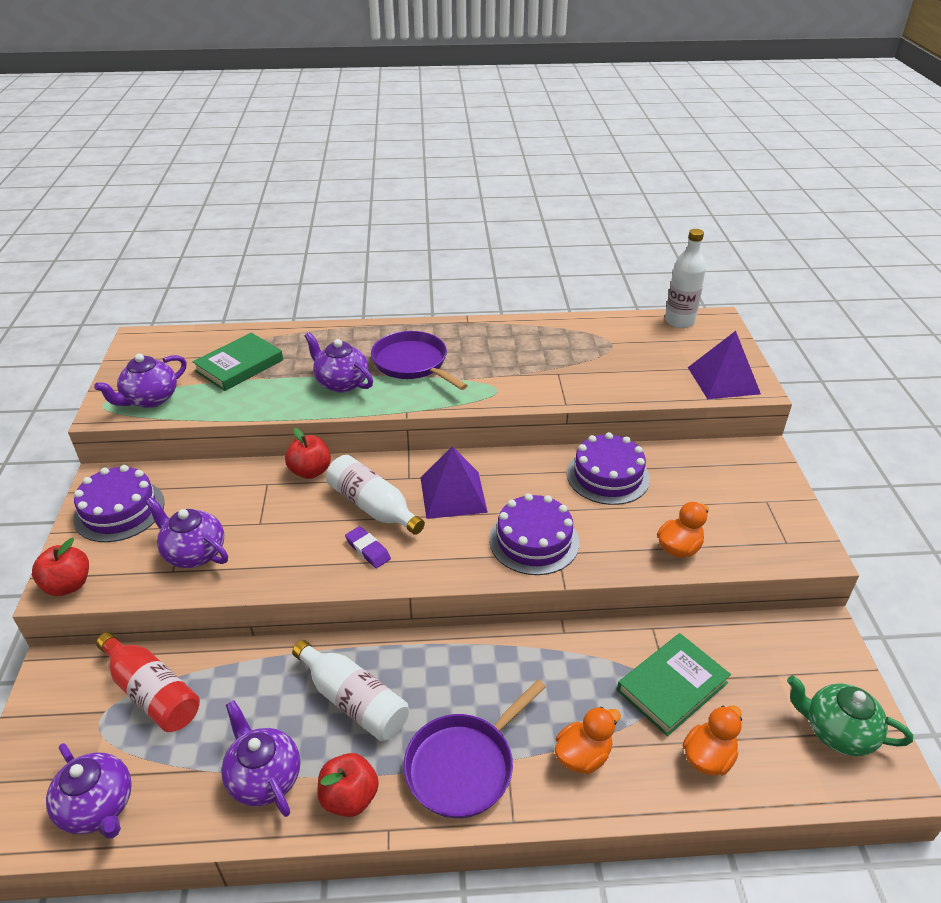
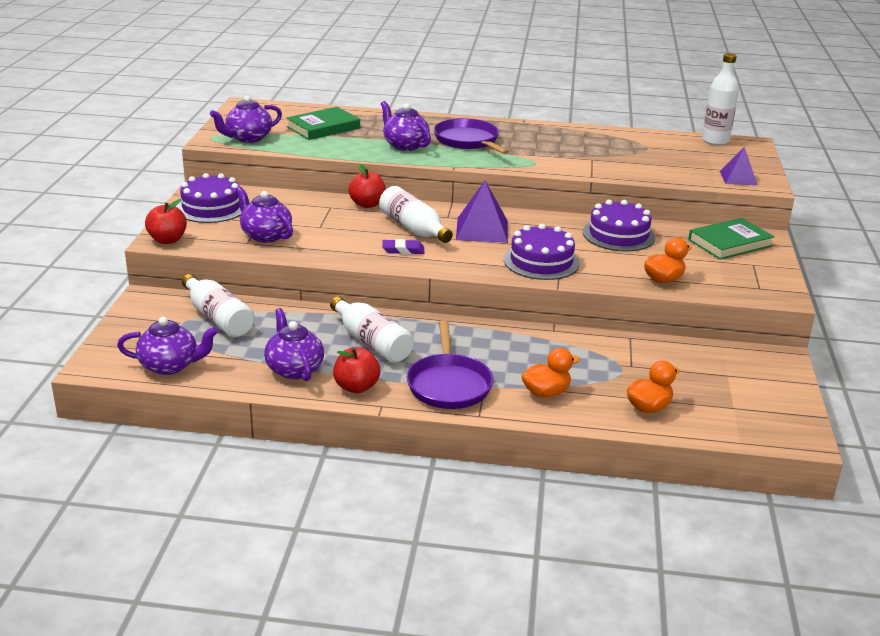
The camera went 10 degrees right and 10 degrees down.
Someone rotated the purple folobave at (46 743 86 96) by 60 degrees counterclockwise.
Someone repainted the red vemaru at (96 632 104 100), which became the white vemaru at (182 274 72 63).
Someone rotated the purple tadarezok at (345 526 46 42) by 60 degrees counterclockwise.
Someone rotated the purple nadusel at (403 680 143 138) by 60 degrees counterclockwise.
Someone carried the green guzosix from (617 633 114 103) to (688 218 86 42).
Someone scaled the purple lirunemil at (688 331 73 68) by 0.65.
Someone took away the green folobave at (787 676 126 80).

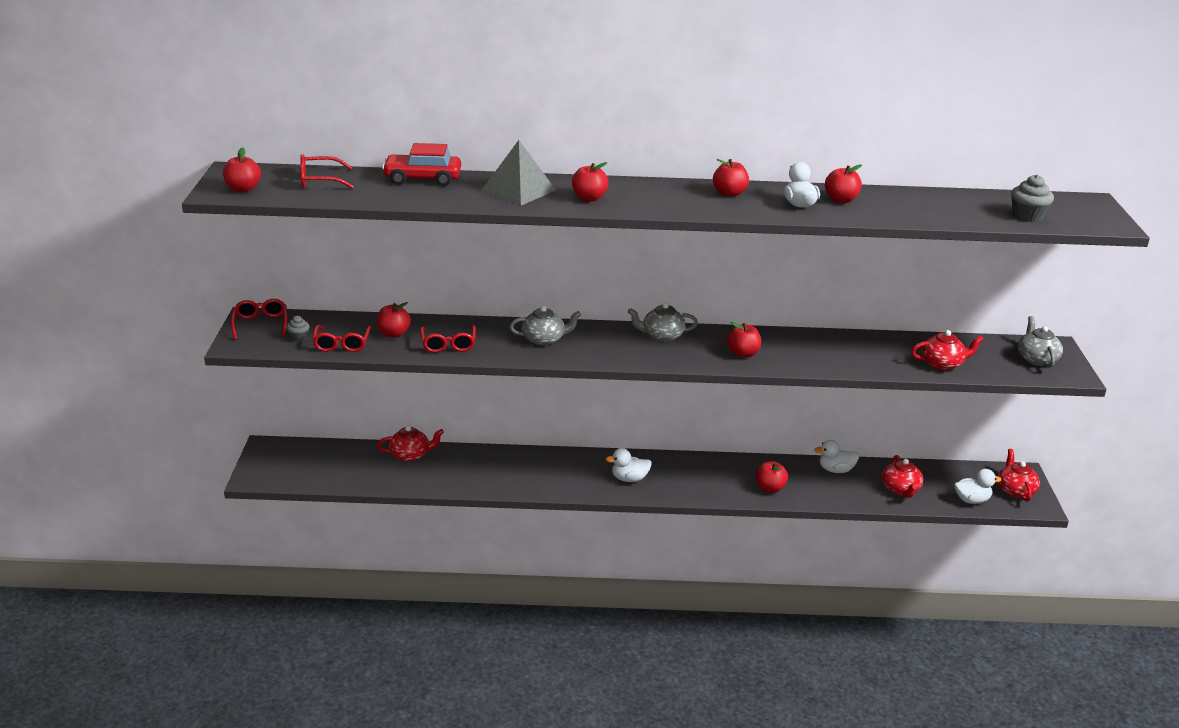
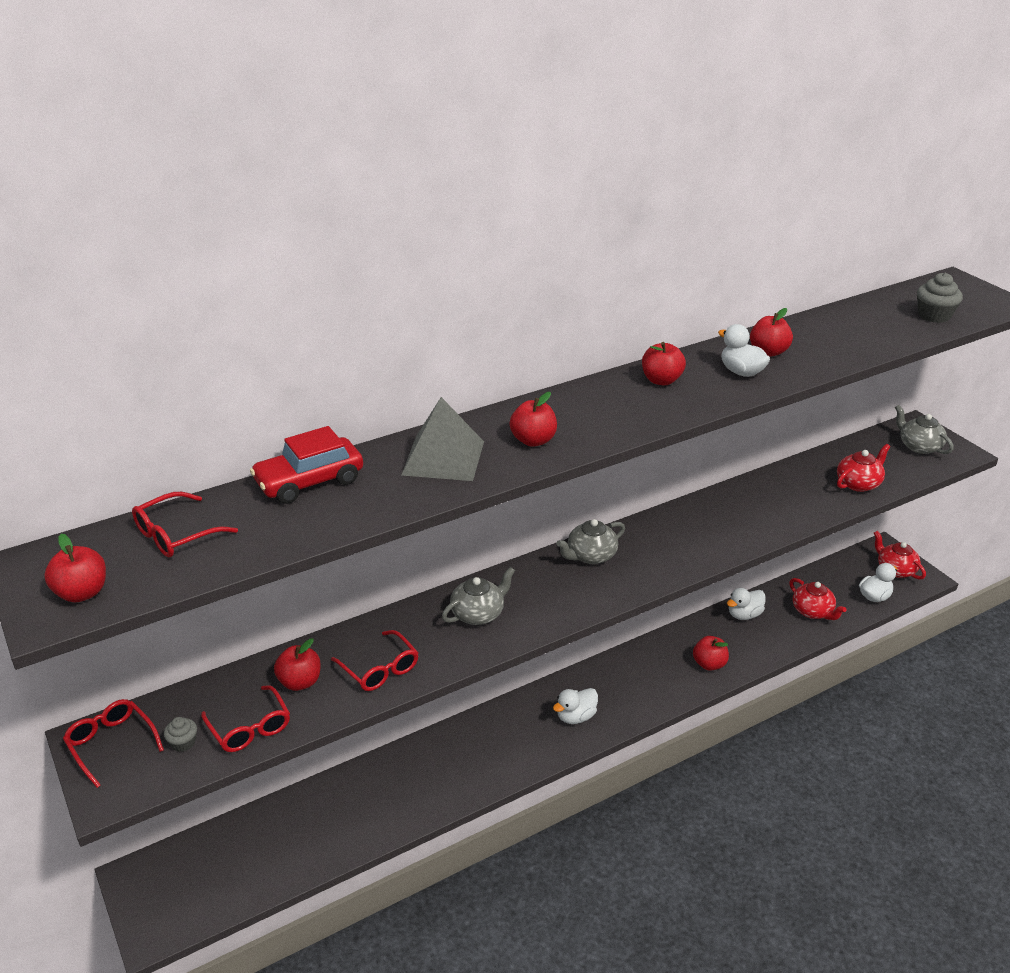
The camera went 30 degrees left and 5 degrees up.
Someone took away the red folobave at (377 425 67 37).
Someone took away the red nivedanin at (727 322 34 36).

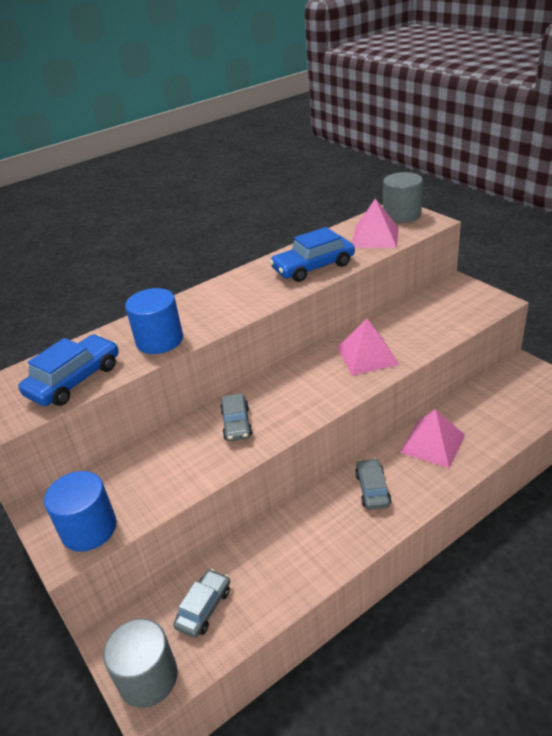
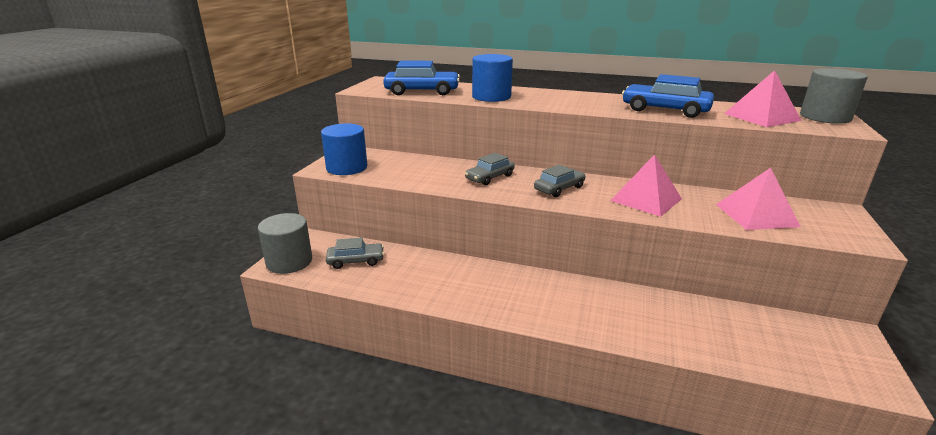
The camera went 50 degrees right and 10 degrees down.
Someone carried the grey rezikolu from (355 458 36 52) to (534 165 52 32).
Someone carried the pink lirunemil from (400 409 65 59) to (716 168 85 62).

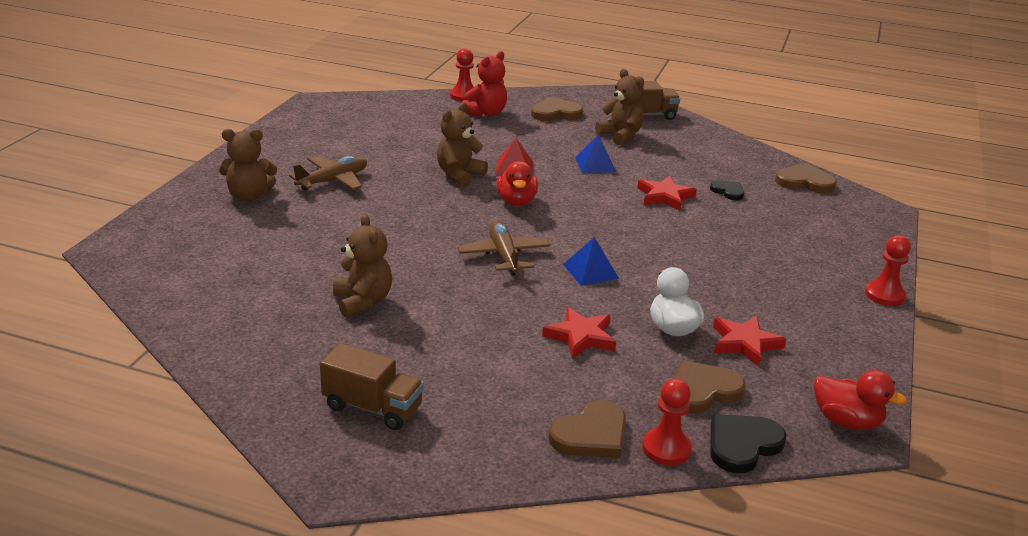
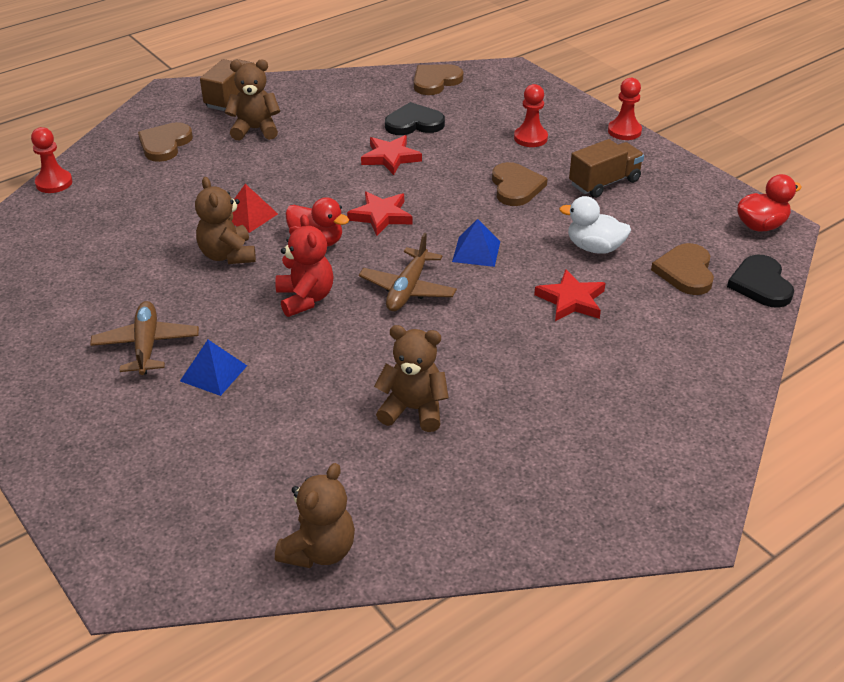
The camera went 55 degrees left and 10 degrees up.
Someone carried the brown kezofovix from (219 129 58 72) to (275 463 80 105).
Someone carried the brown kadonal from (320 343 104 87) to (569 139 75 59).
Someone rotated the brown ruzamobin at (457 221 94 55) by 90 degrees counterclockwise.
Someone carried the red kezofovix from (462 51 45 66) to (275 214 58 103).
Someone carried the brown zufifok from (548 400 78 58) to (492 162 56 44).
Someone carried the blue lirunemil from (575 134 41 39) to (180 340 67 56).
Someone carried the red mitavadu from (642 378 50 88) to (514 84 34 63).
Someone scaled the black zufifok at (710 180 34 20) by 1.63.
Someone carried the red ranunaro from (713 315 73 52) to (347 191 65 45).

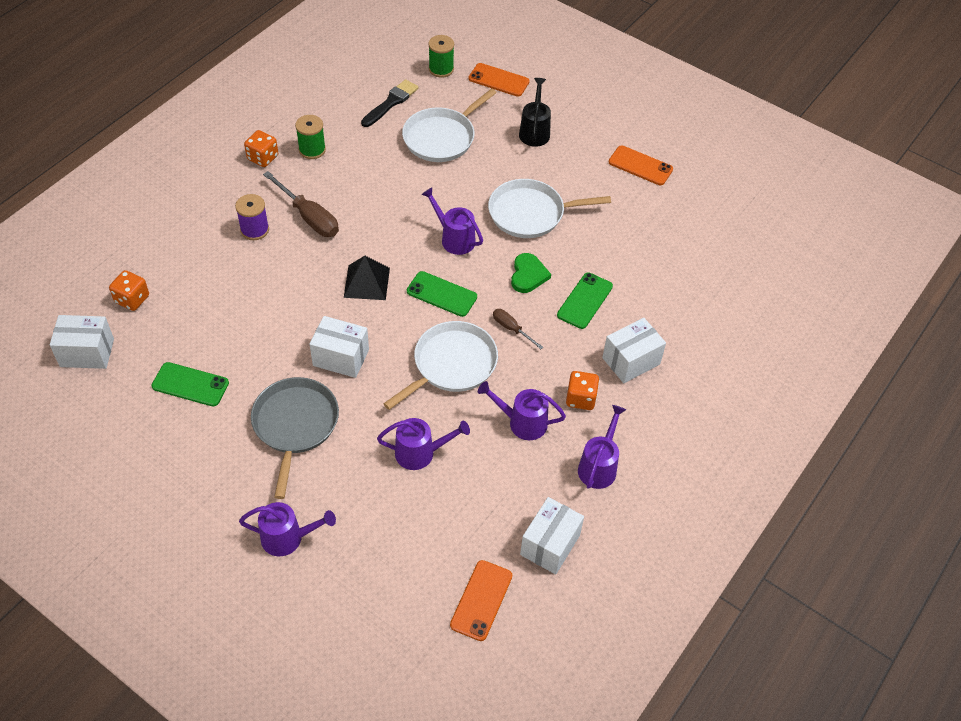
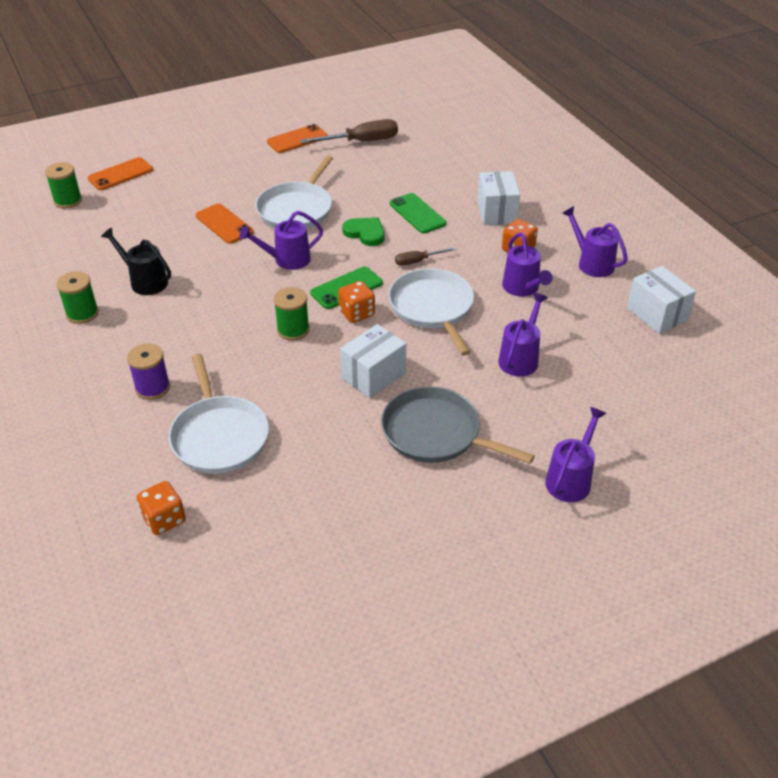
The camera went 60 degrees left and 10 degrees down.
Someone took away the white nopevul at (50 315 64 54).
Someone took away the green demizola at (152 362 77 45).
Someone carried the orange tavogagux from (244 130 34 37) to (338 281 37 42).
Someone carried the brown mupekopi from (263 171 76 66) to (300 119 98 25).
Someone swapped the black lirunemil at (344 256 46 44) for the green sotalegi at (274 287 36 54).
Someone took away the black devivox at (361 79 58 48).
Someone carried the white nadusel from (402 88 95 74) to (169 354 100 120).
Someone carried the orange demizola from (450 560 62 81) to (196 204 58 40).
Someone rotated the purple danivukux at (478 381 88 59) by 60 degrees counterclockwise.
Someone carried the black danivukux from (519 78 32 69) to (101 228 70 67).

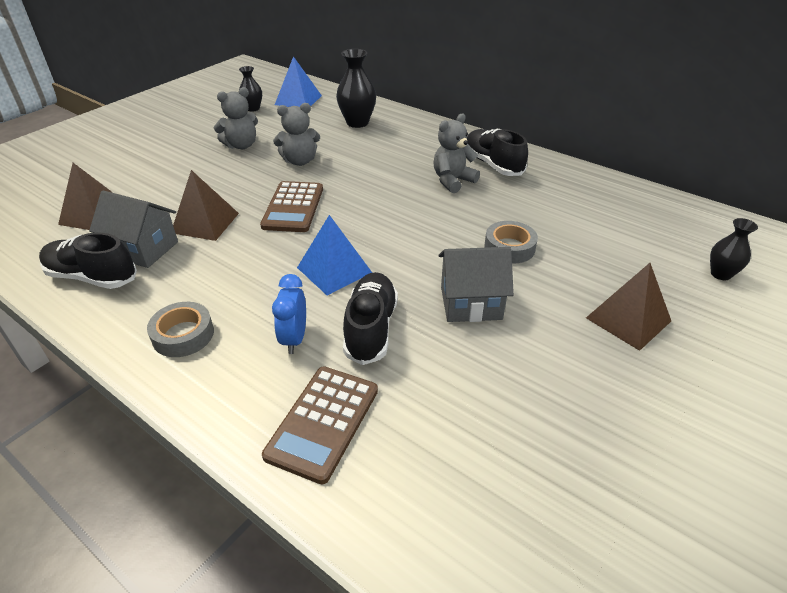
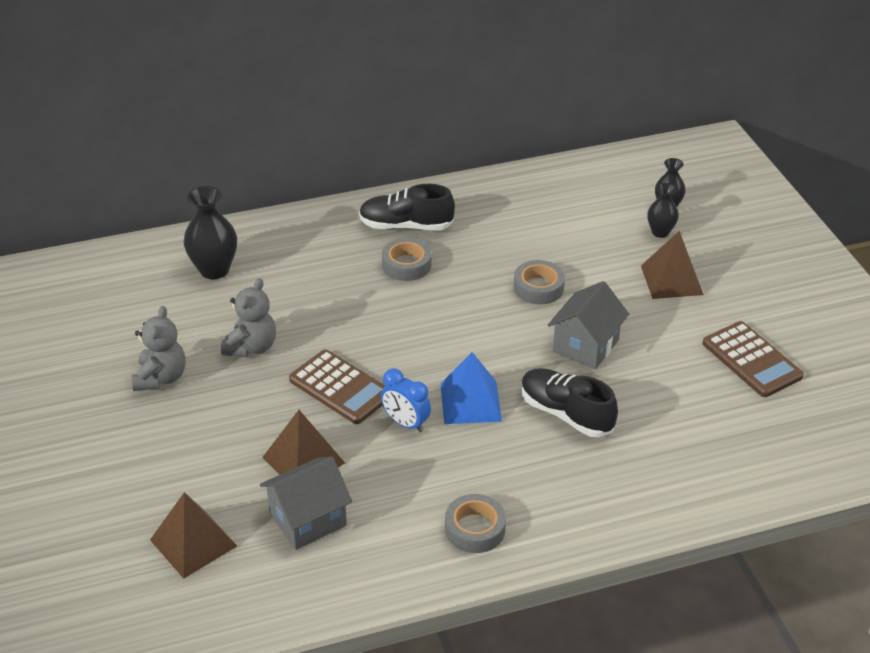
The camera went 55 degrees left and 0 degrees up.
Someone took away the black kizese at (39 233 98 56).
Someone carried the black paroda from (239 66 23 45) to (647 183 32 55).
Someone carried the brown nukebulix from (262 367 116 117) to (703 321 101 76).
Someone carried the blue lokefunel from (272 274 34 80) to (381 369 50 64).
Someone took away the blue lirunemil at (275 56 47 51).
Someone swapped the grey kezofovix at (433 114 47 79) for the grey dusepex at (382 238 49 43).

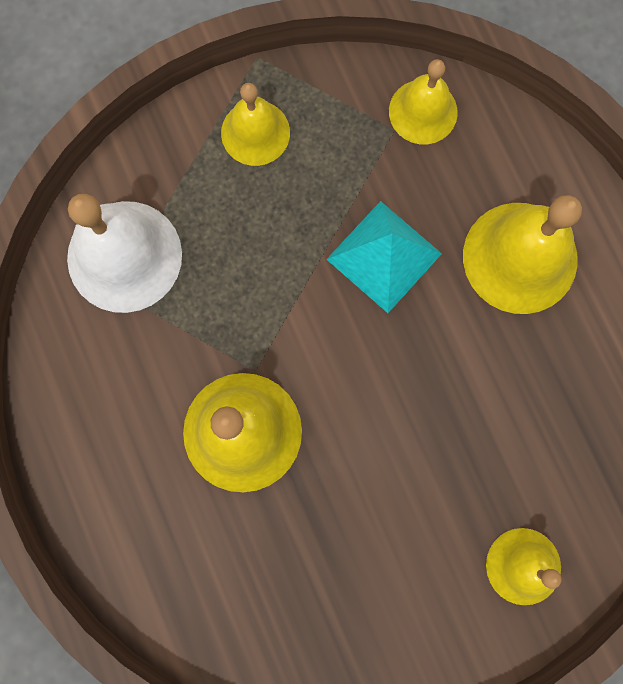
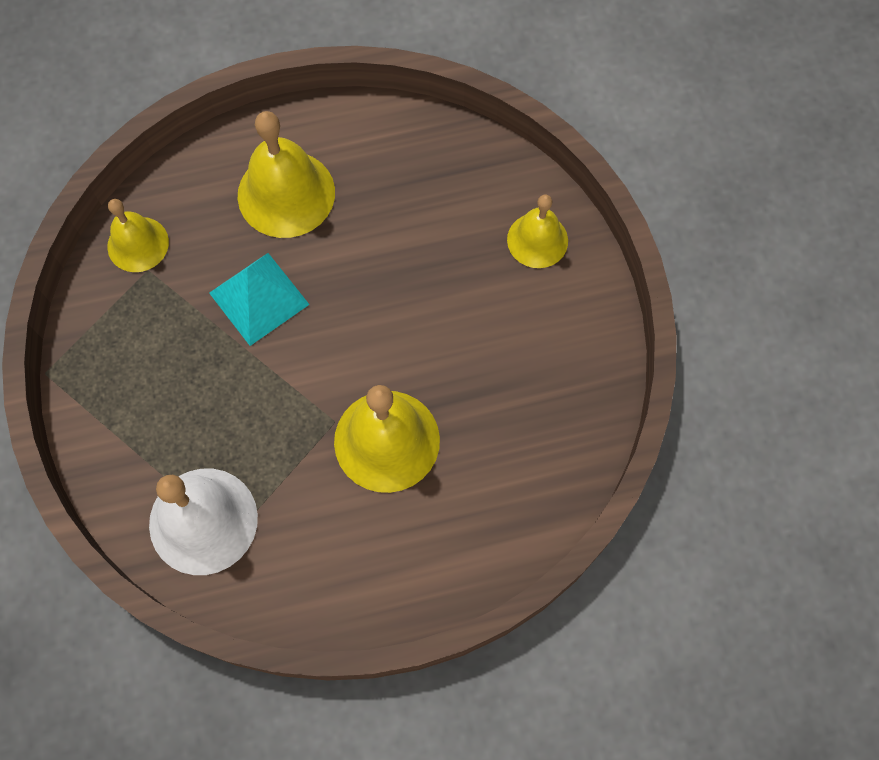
The camera went 80 degrees left and 10 degrees down.
Someone took away the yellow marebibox at (221 83 69 83).

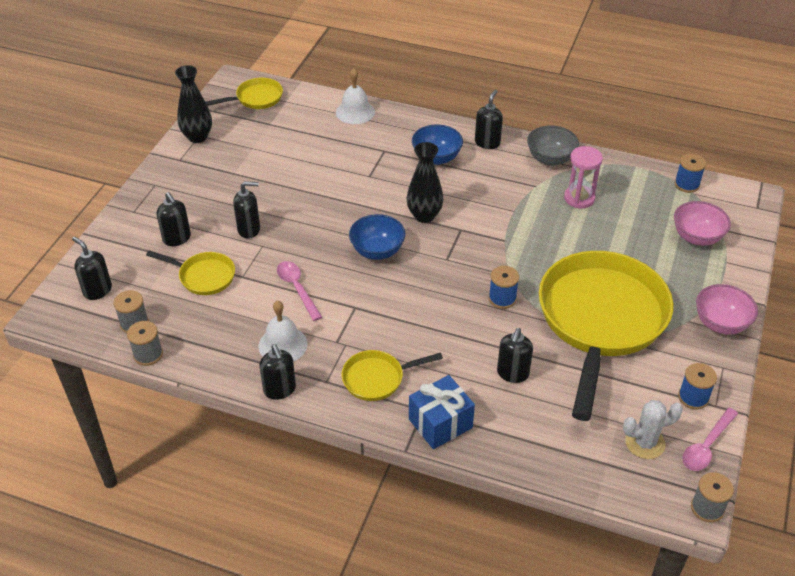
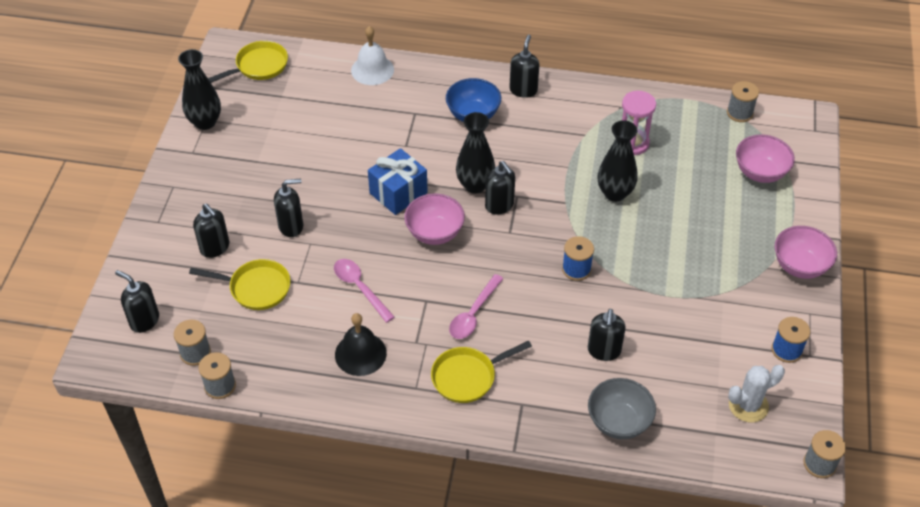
The camera went 10 degrees left and 5 degrees up.
Someone repainted the white marebibox at (259 300 49 61), which became the black marebibox at (335 313 52 63).
Someone carried the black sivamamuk from (259 344 37 56) to (485 161 30 54).
Someone repainted the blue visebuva at (349 214 56 46), which became the pink visebuva at (404 193 61 52).
Someone carried the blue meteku from (409 375 66 74) to (368 148 60 67).
Someone carried the grey visebuva from (527 125 52 41) to (588 378 68 61).
Someone took away the yellow nadusel at (539 251 134 170).
Someone repainted the blue sotalegi at (675 154 31 39), which became the grey sotalegi at (727 81 32 41).
Someone carried the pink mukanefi from (682 408 56 63) to (449 274 55 65).
Someone put down the black paroda at (598 120 40 82).

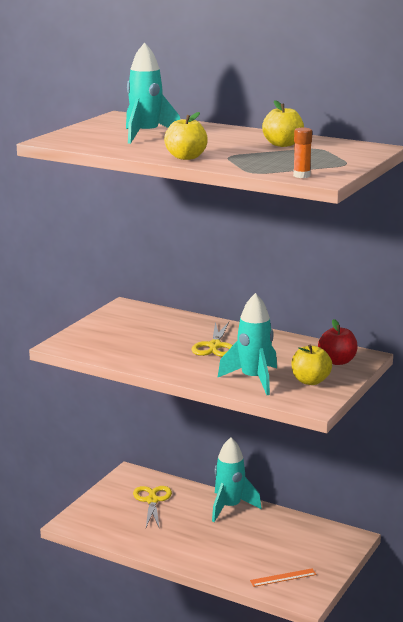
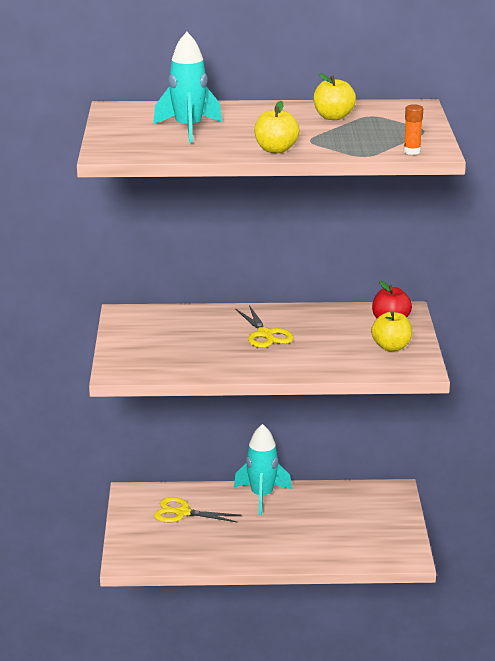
The camera went 30 degrees left and 5 degrees up.
Someone rotated the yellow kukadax at (133 486 39 43) by 45 degrees counterclockwise.
Someone took away the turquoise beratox at (217 293 60 102).
Someone took away the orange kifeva at (250 568 66 19).

